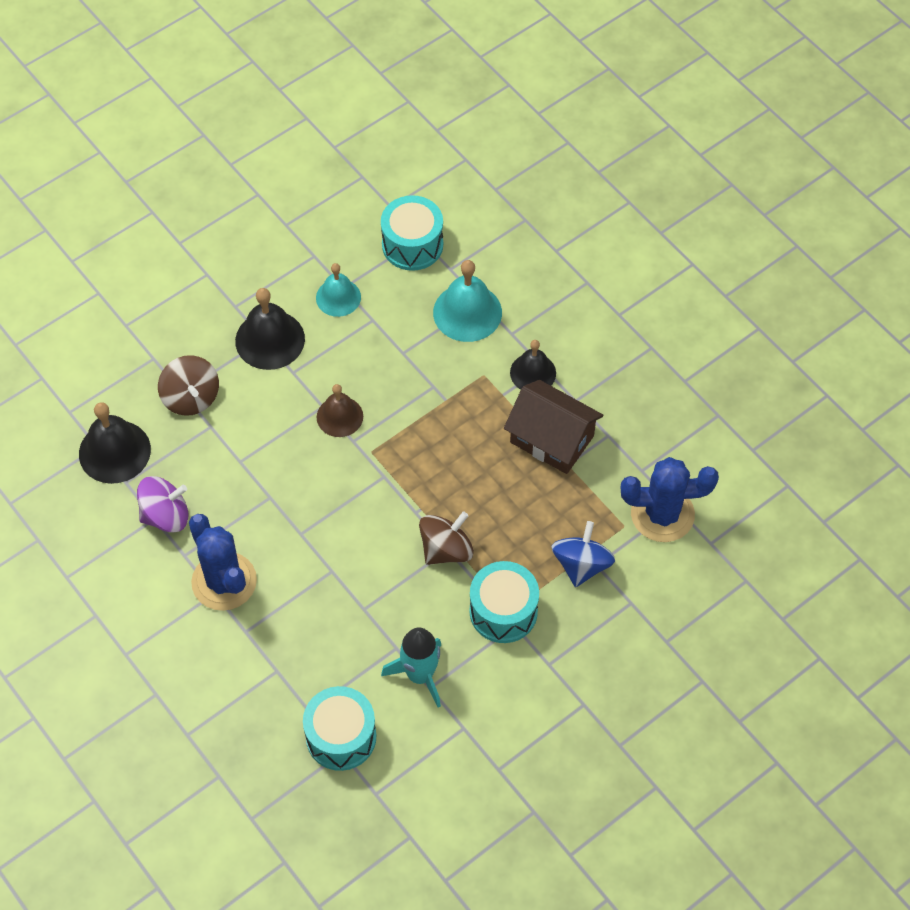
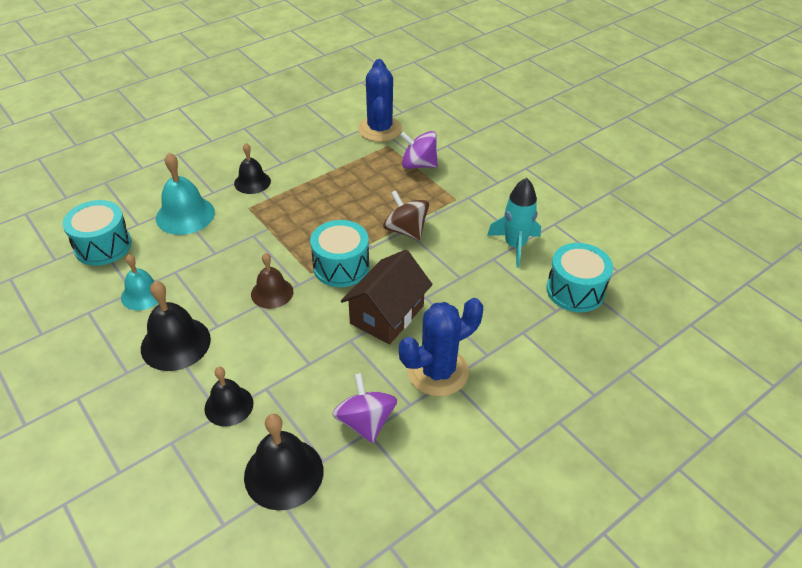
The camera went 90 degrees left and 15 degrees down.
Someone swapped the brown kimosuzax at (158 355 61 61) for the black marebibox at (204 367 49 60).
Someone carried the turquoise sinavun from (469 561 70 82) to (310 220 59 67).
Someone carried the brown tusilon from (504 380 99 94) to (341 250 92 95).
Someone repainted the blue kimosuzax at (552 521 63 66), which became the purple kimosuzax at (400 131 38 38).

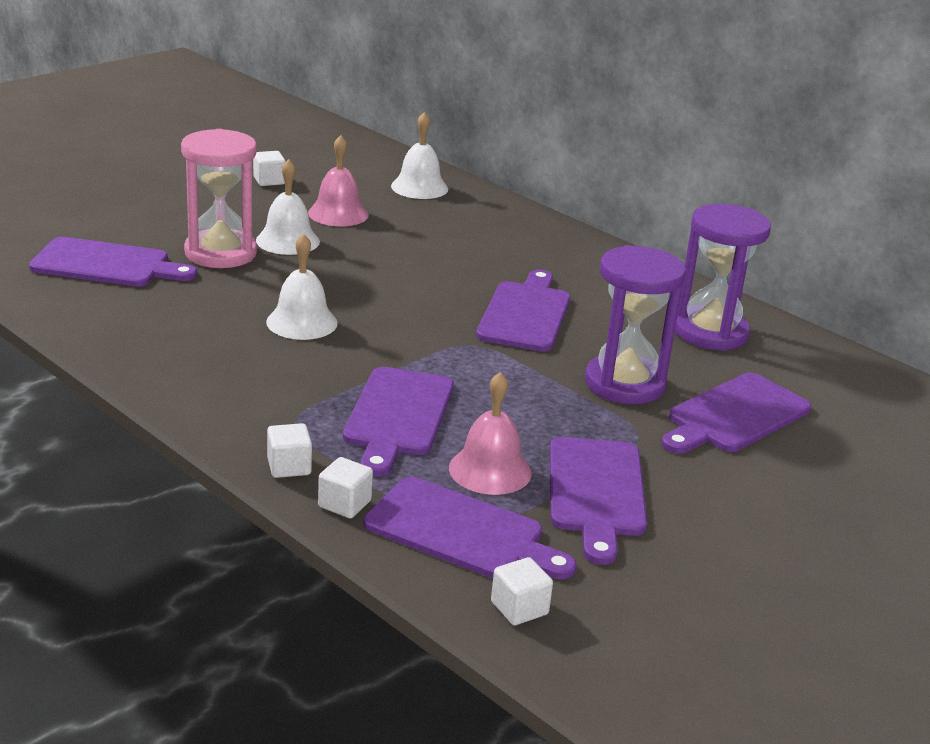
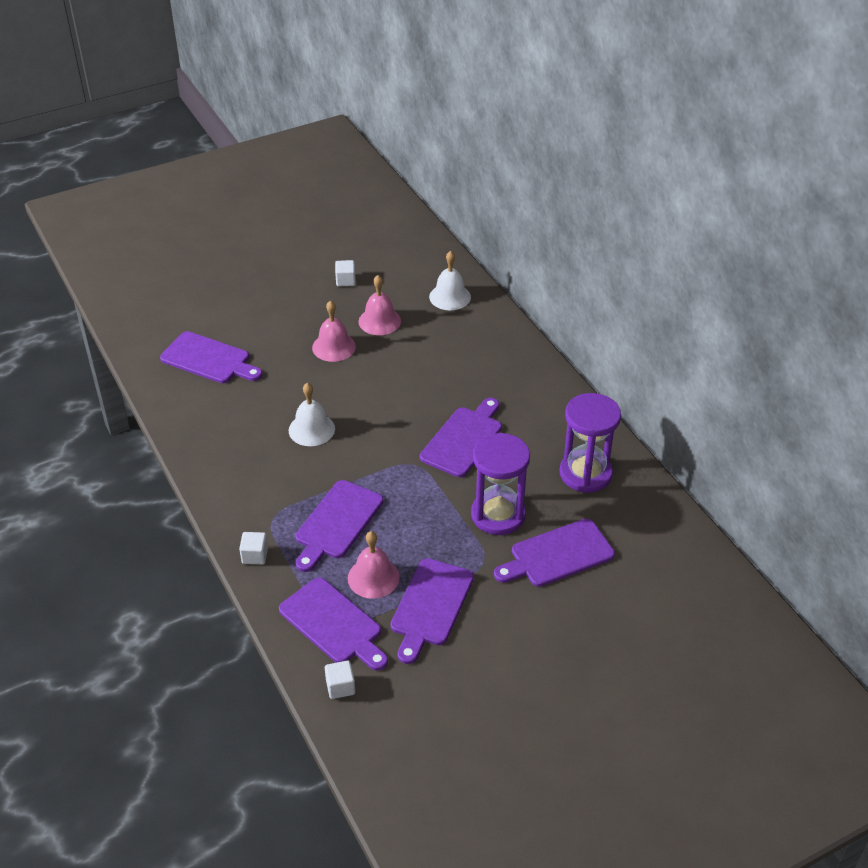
The camera went 20 degrees right and 15 degrees up.
Someone took away the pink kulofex at (181 129 76 139).
Someone repainted the white marebibox at (256 159 64 96), which became the pink marebibox at (312 300 44 62).
Someone took away the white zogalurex at (318 457 55 61).

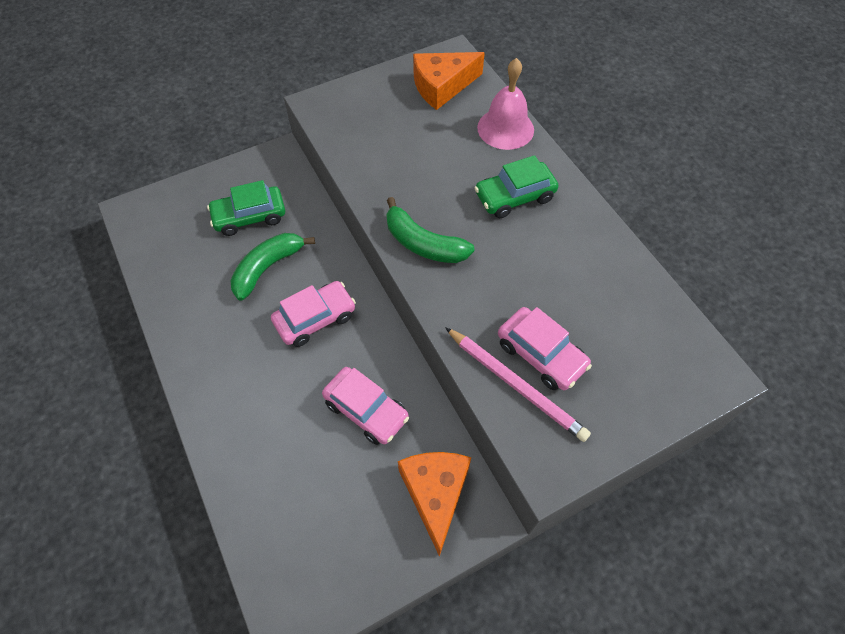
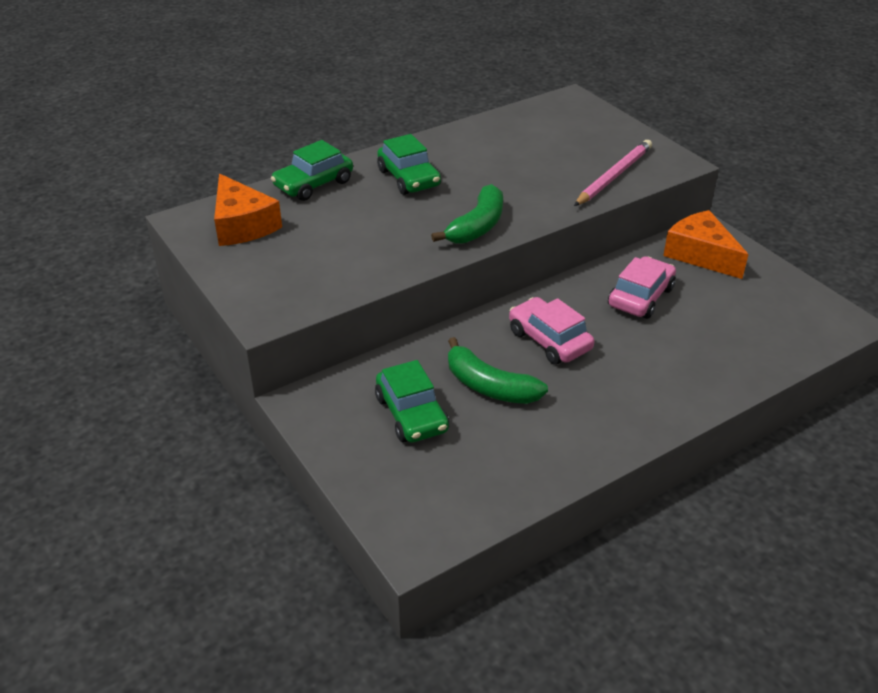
The camera went 95 degrees left and 20 degrees down.
Someone rotated the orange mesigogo at (398 452 73 105) by 60 degrees clockwise.
Someone swapped the pink marebibox at (477 58 57 92) for the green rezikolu at (271 140 82 61).
Someone took away the pink rezikolu at (498 307 94 83).

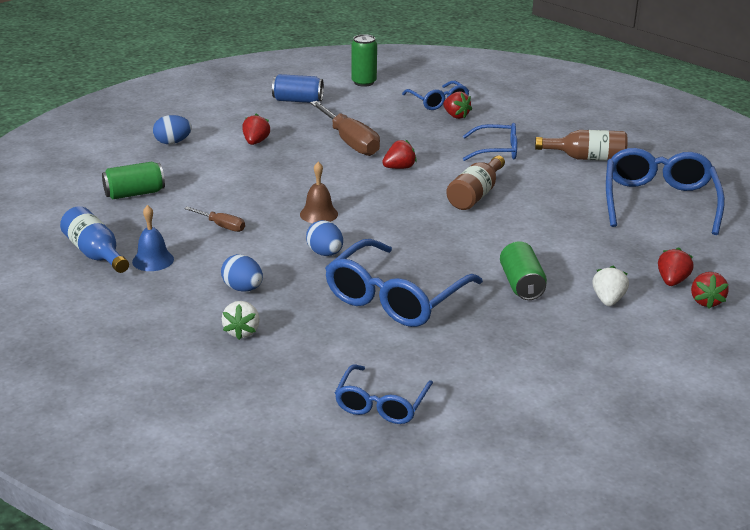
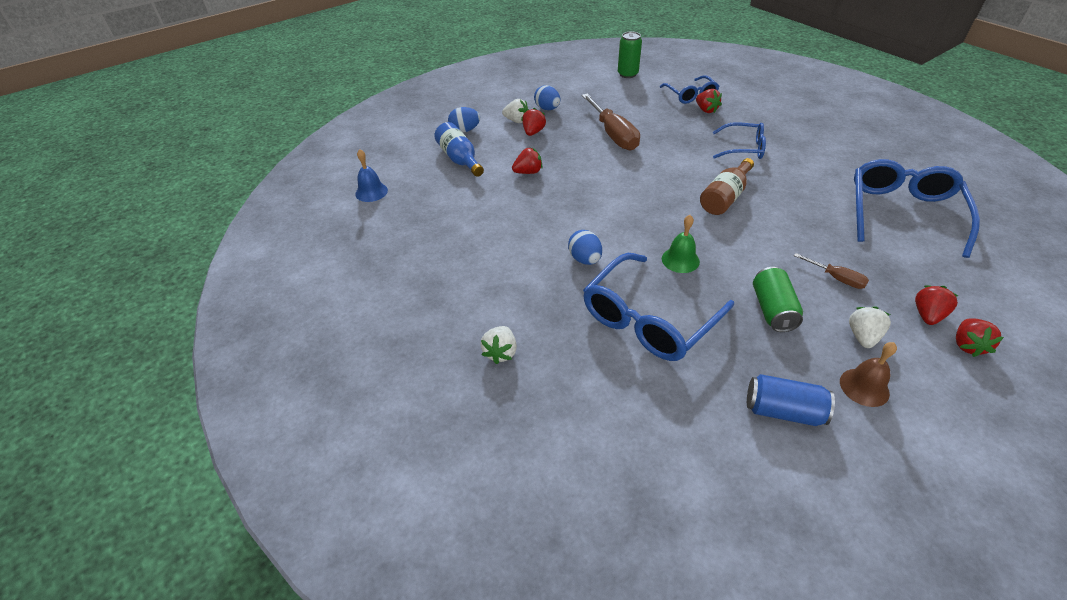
The camera went 10 degrees right and 15 degrees up.
Someone carried the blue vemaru from (60 206 69 67) to (434 122 50 55).
Someone took away the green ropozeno at (102 162 63 37).
Someone carried the blue marebibox from (132 205 42 66) to (355 149 33 53).
Someone carried the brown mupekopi from (184 207 61 25) to (794 253 75 36).
Someone carried the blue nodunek from (221 254 42 38) to (534 85 27 25).
Someone carried the blue ropozeno from (272 74 52 29) to (747 374 88 52).
Someone carried the brown marebibox from (300 162 38 61) to (840 342 57 65).
Someone took away the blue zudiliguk at (335 365 98 59).
Someone carried the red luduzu from (382 140 35 29) to (512 148 30 26).
Someone took away the brown vemaru at (535 130 93 31).
Someone put down the white luduzu at (502 99 27 24).
Someone put down the green marebibox at (662 215 38 58).

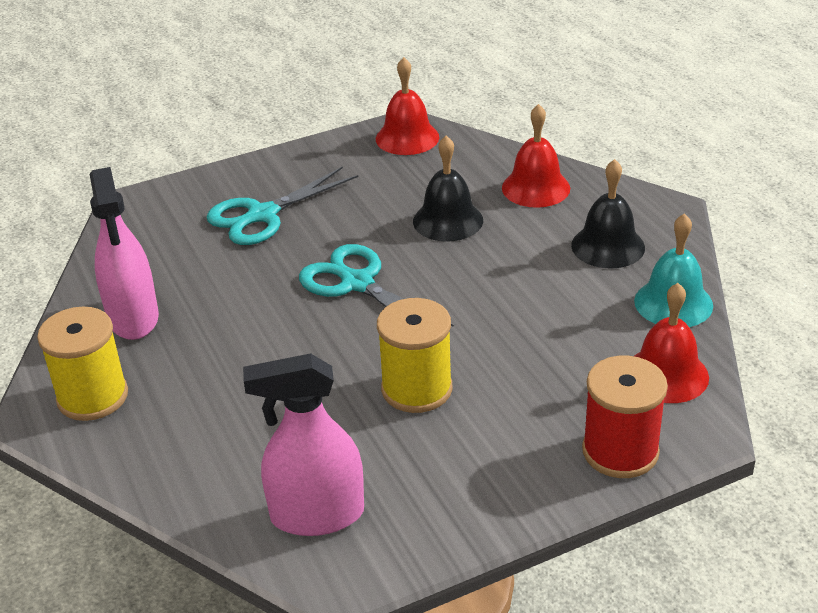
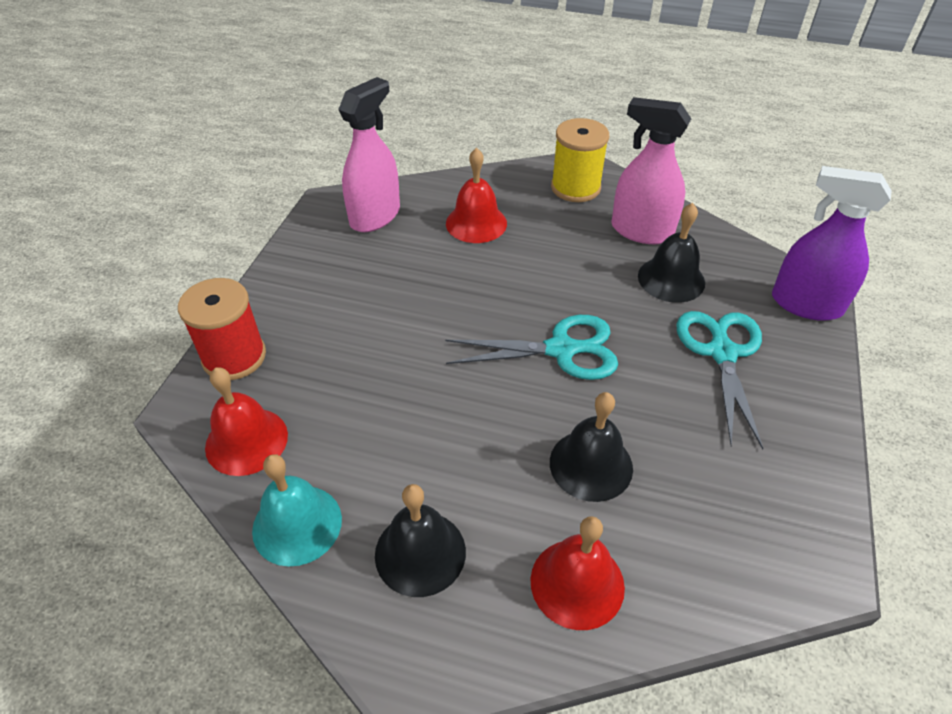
The camera went 130 degrees right and 10 degrees up.
Someone carried the red marebibox from (376 57 63 98) to (446 148 61 95).
Someone took away the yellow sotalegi at (377 298 76 115).
Someone put down the black marebibox at (638 203 67 100).
Someone put down the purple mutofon at (772 166 120 155).

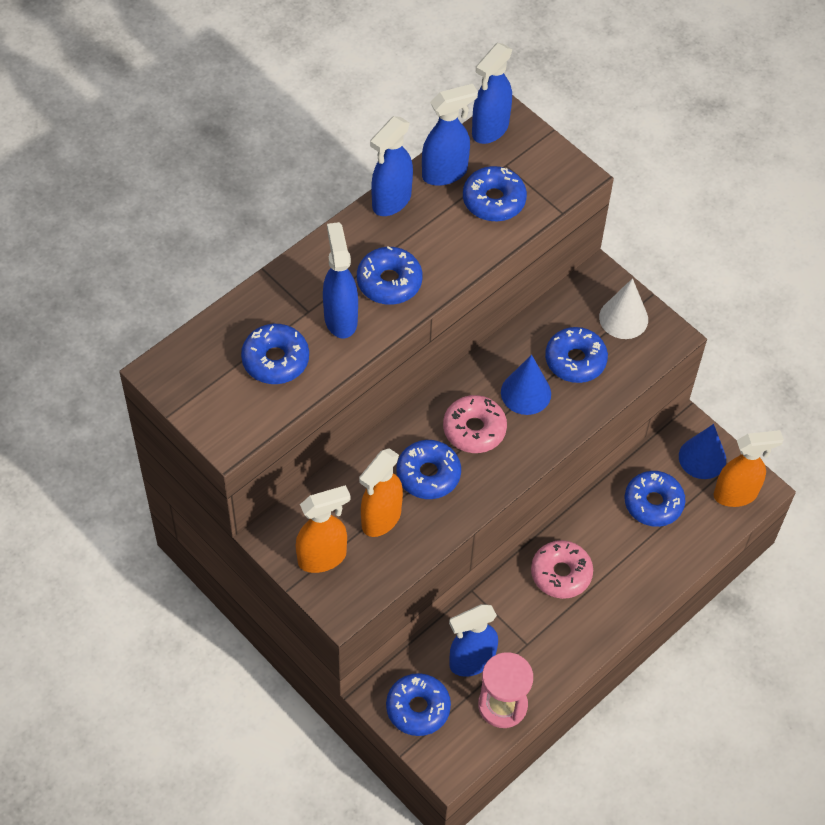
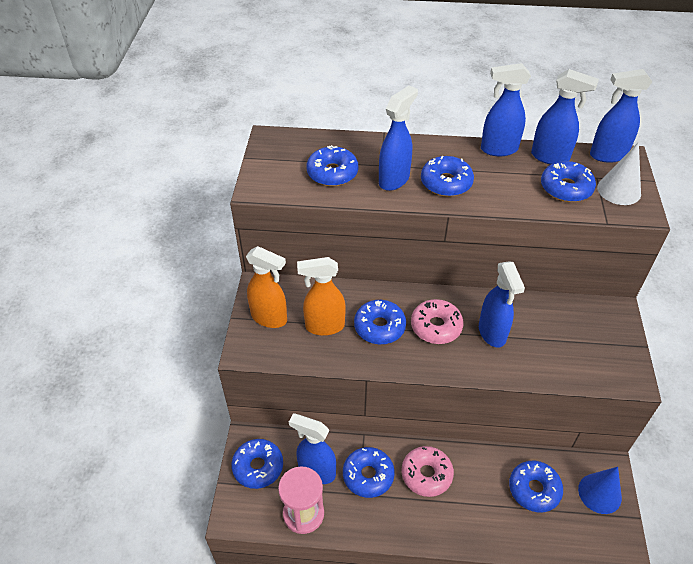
The camera went 50 degrees right and 10 degrees down.
Someone swapped the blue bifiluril at (501 355 50 60) for the blue mutofon at (479 261 46 87).
Someone carried the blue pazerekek from (545 327 63 56) to (343 447 52 51).
Someone carried the white bifiluril from (599 278 49 61) to (597 142 44 63).
Someone took away the orange mutofon at (714 430 70 77).

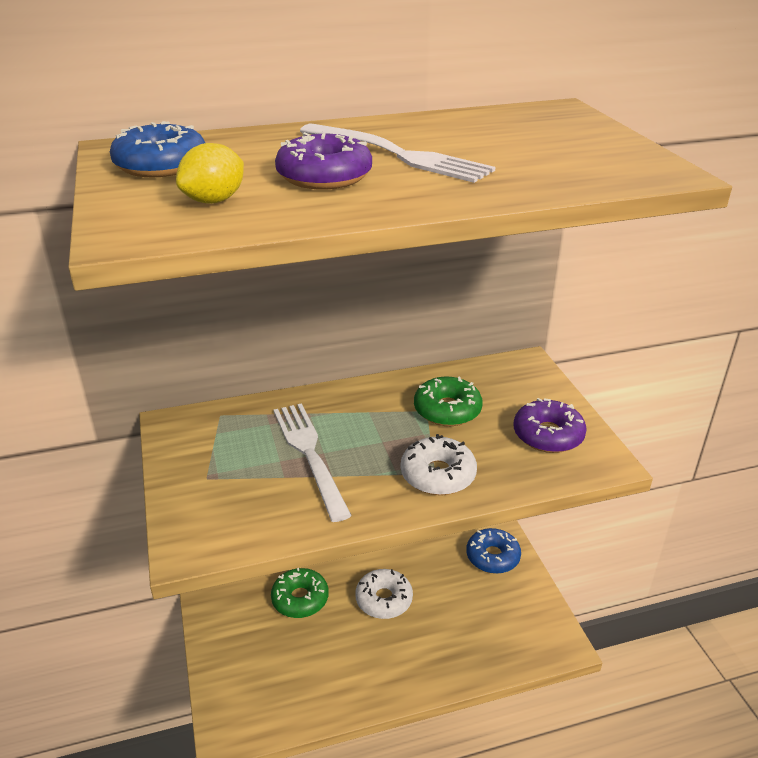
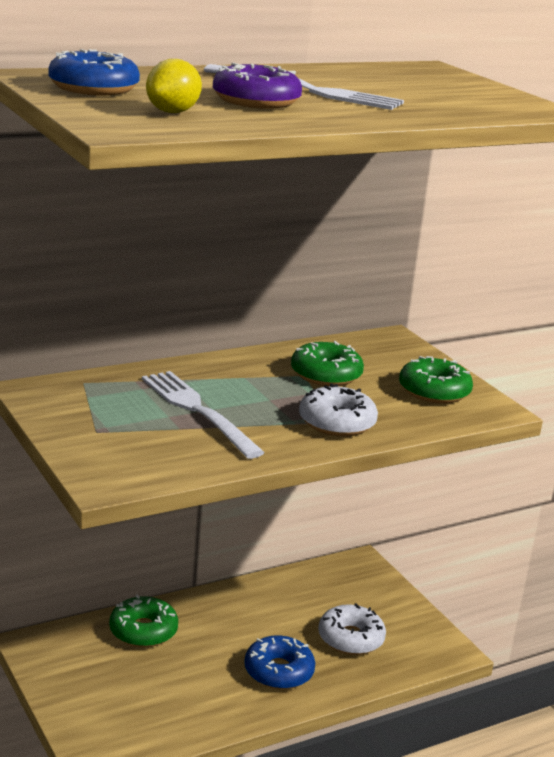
The camera went 15 degrees left and 10 degrees down.
Someone carried the white pazerekek from (355 569 58 50) to (318 603 68 52).
Someone carried the blue pazerekek from (466 528 55 46) to (244 635 71 55).
Someone repainted the purple pazerekek at (514 398 73 55), which became the green pazerekek at (399 356 74 48).

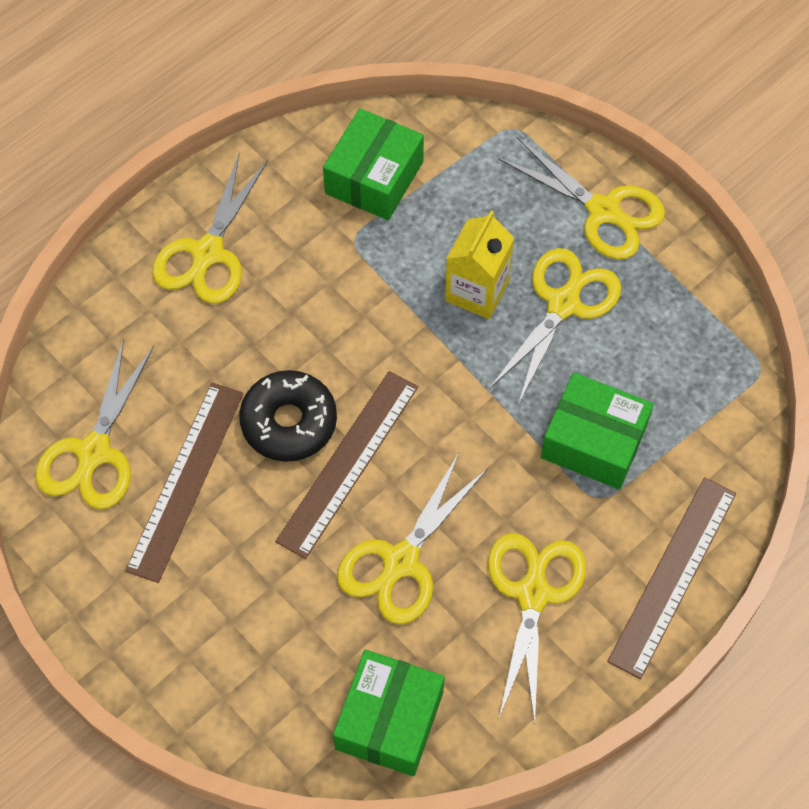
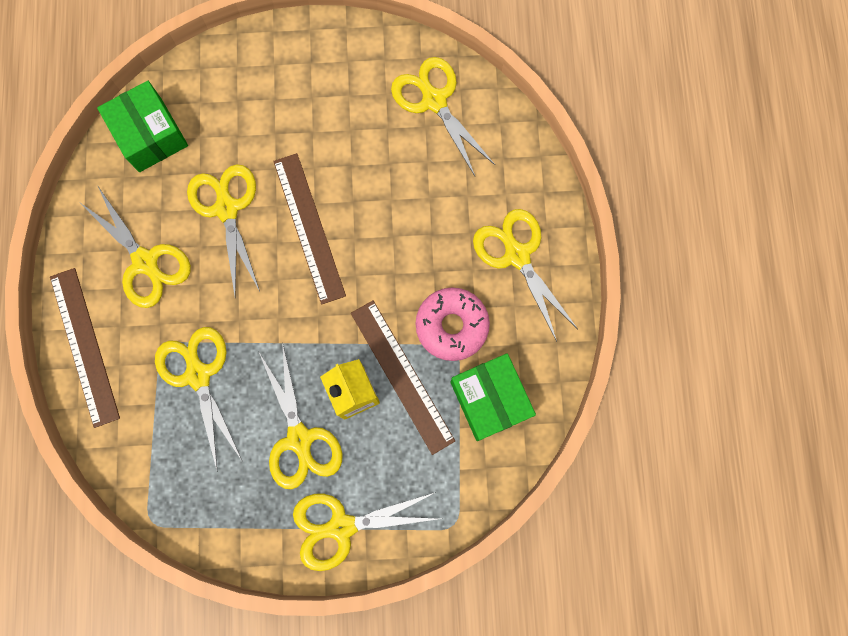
The camera went 130 degrees right and 15 degrees up.
Someone carried the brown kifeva from (125 383 118 200) to (351 301 104 154).
Someone took away the black pazerekek at (239 370 98 92).
Someone swapped the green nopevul at (541 373 113 116) for the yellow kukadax at (155 327 88 143).
Someone put down the pink pazerekek at (416 288 74 73).

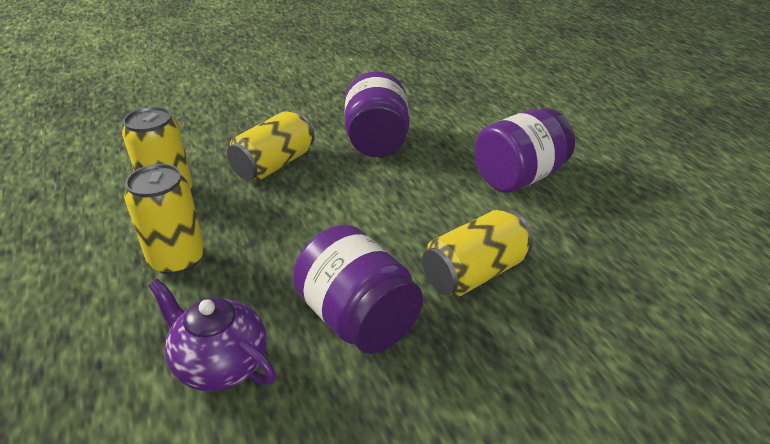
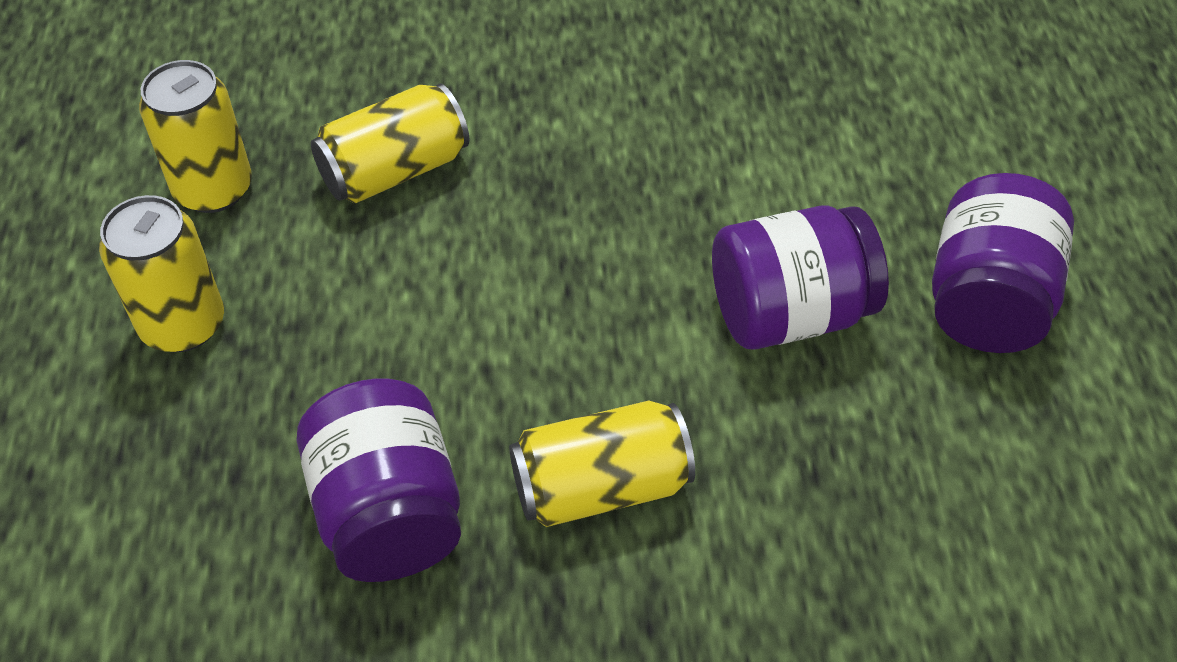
The camera went 20 degrees right and 15 degrees up.
Someone took away the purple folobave at (148 279 128 112).
Someone carried the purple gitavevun from (345 71 65 86) to (932 173 142 180).

